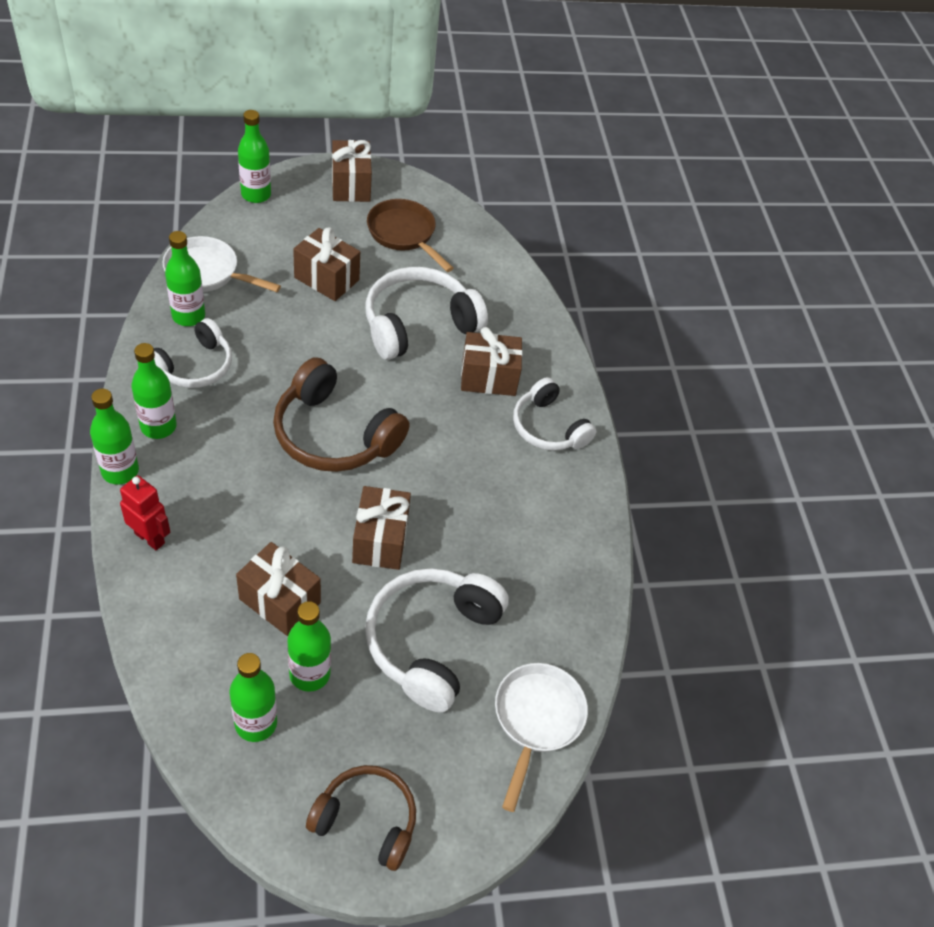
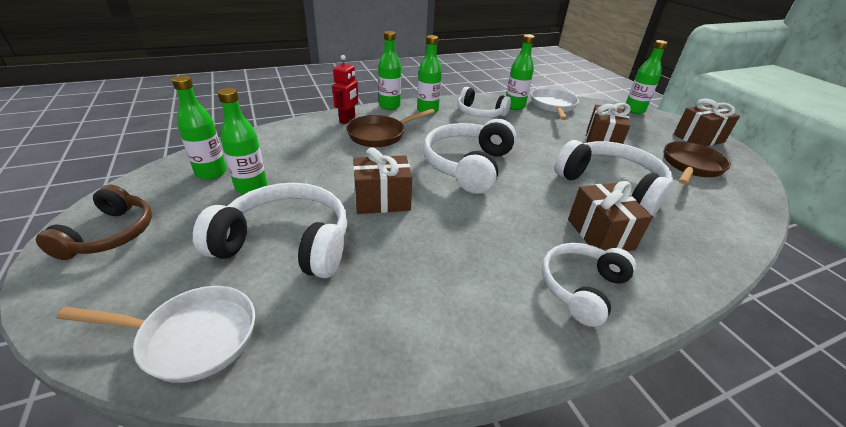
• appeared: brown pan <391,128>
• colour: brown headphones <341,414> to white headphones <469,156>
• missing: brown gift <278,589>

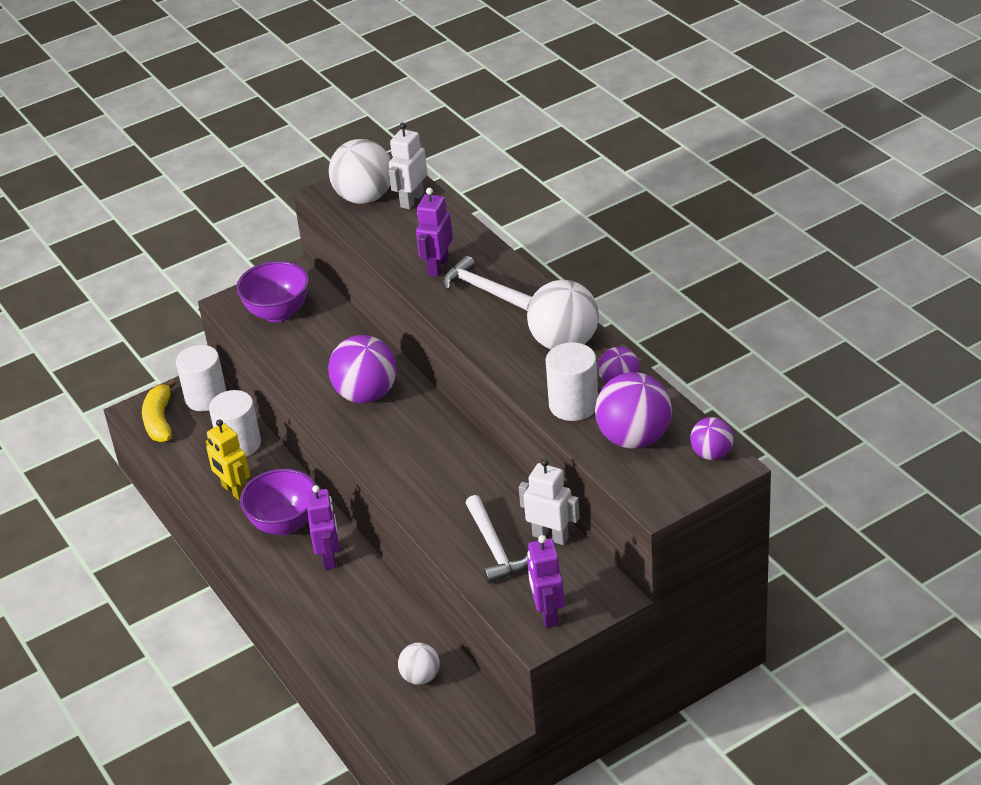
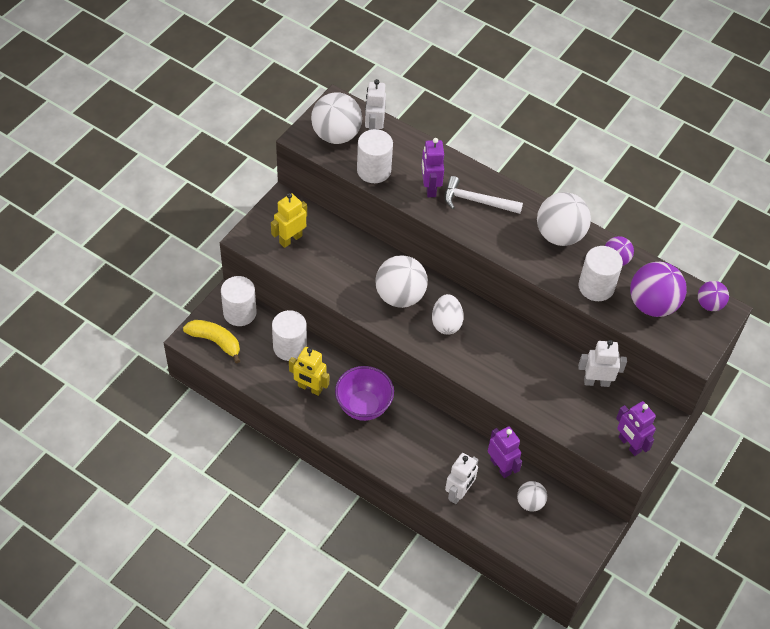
• spun: yellow banana <159,410> = <211,341> 150 degrees clockwise
• exchanged: purple bowl <272,291> to yellow robot <289,220>
• appeared: white cylinder <375,156>
• colour: purple ball <362,369> to white ball <402,281>
• appeared: white egg <448,314>
• appeared: white robot <462,478>
• relocated: purple robot <322,527> to <505,452>
• missing: white hammer <497,539>

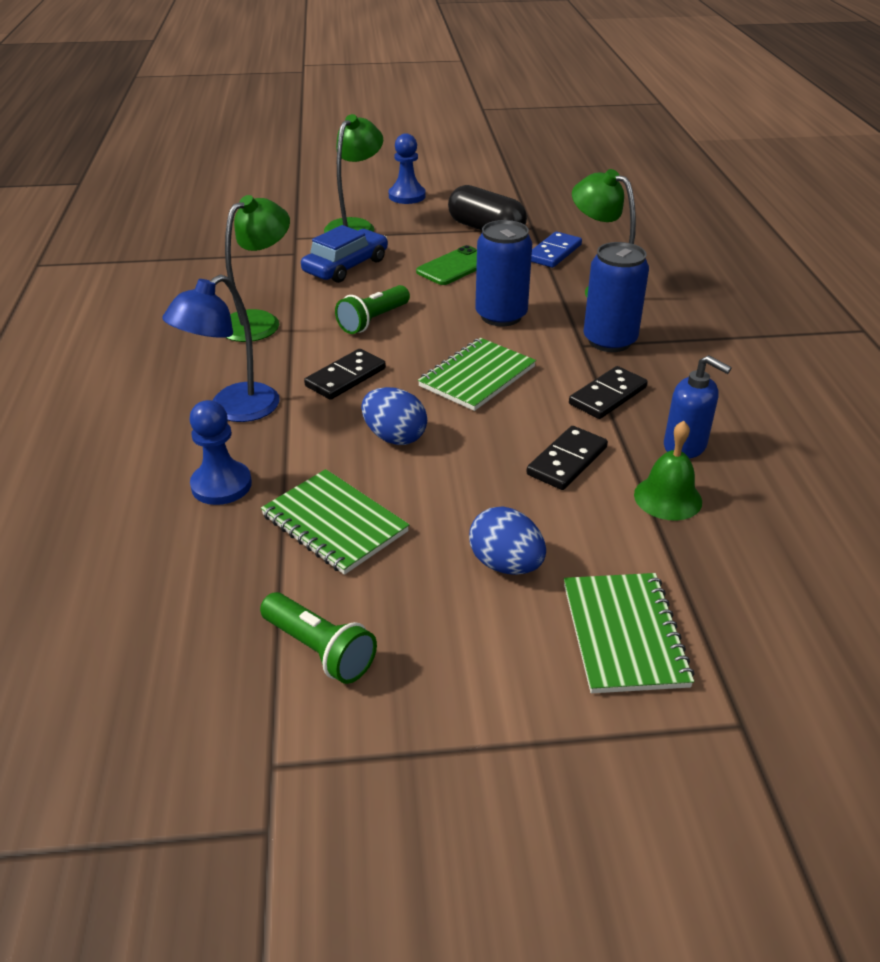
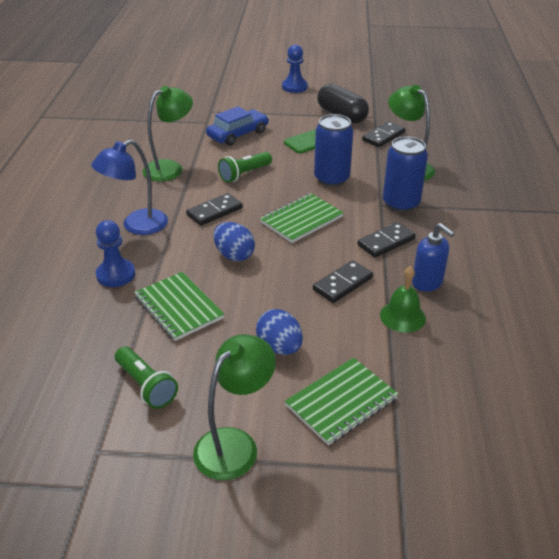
• relocated: green lamp <353,173> to <234,407>
• spun: green notebook <629,633> = <341,401> 45 degrees clockwise
• colour: blue domino <556,249> to black domino <383,134>

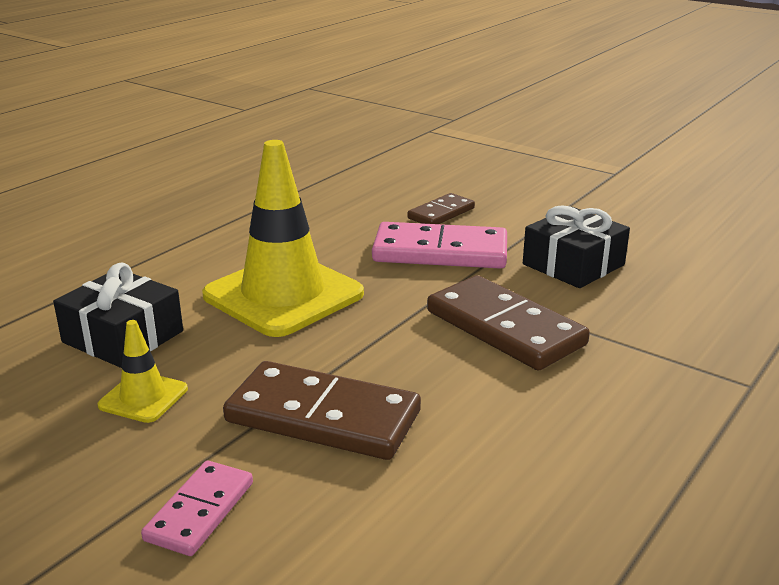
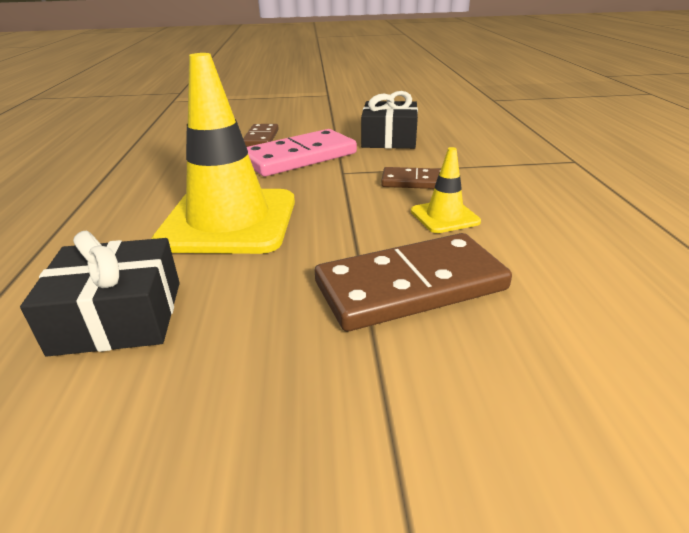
• size: brown domino <508,323> = <411,178> x0.56
• relocated: yellow traffic cone <143,371> to <446,190>
• missing: pink domino <197,508>

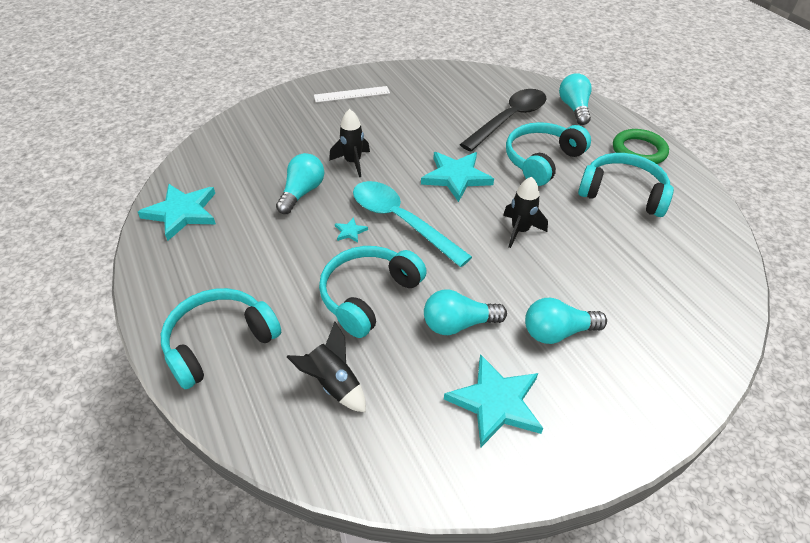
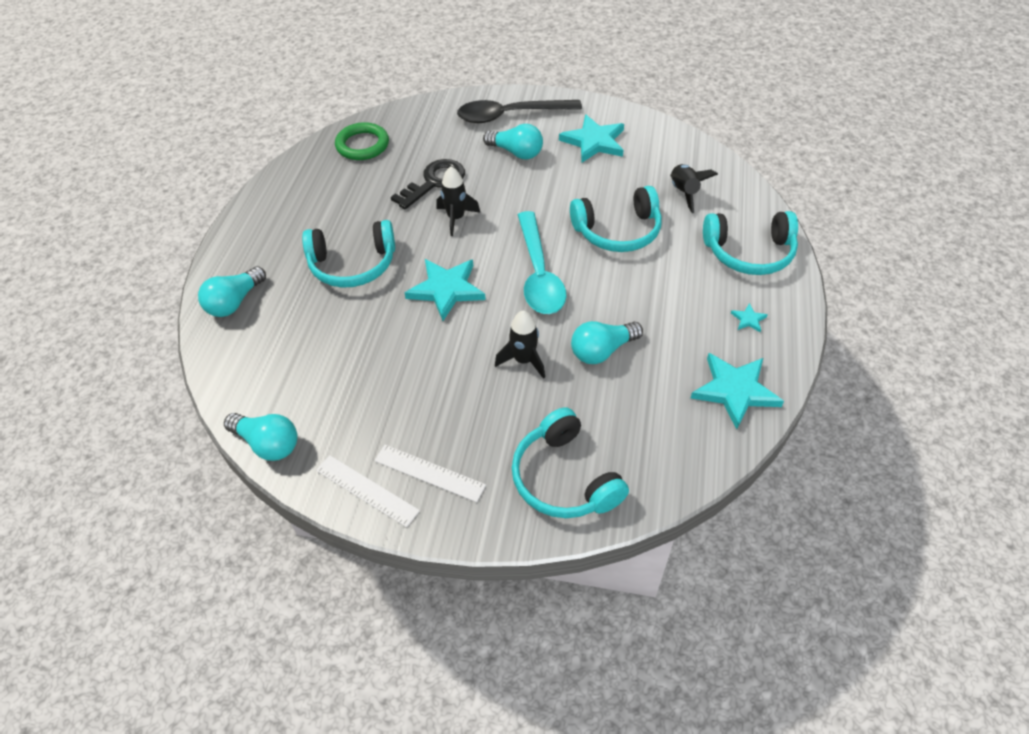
• relocated: turquoise light bulb <465,312> to <260,437>
• appeared: white ruler <368,491>
• relocated: green ring <641,146> to <362,141>
• appeared: black key <428,184>
• relocated: black spoon <503,120> to <519,111>
• relocated: turquoise headphones <626,185> to <570,462>
• relocated: turquoise star <351,230> to <749,317>

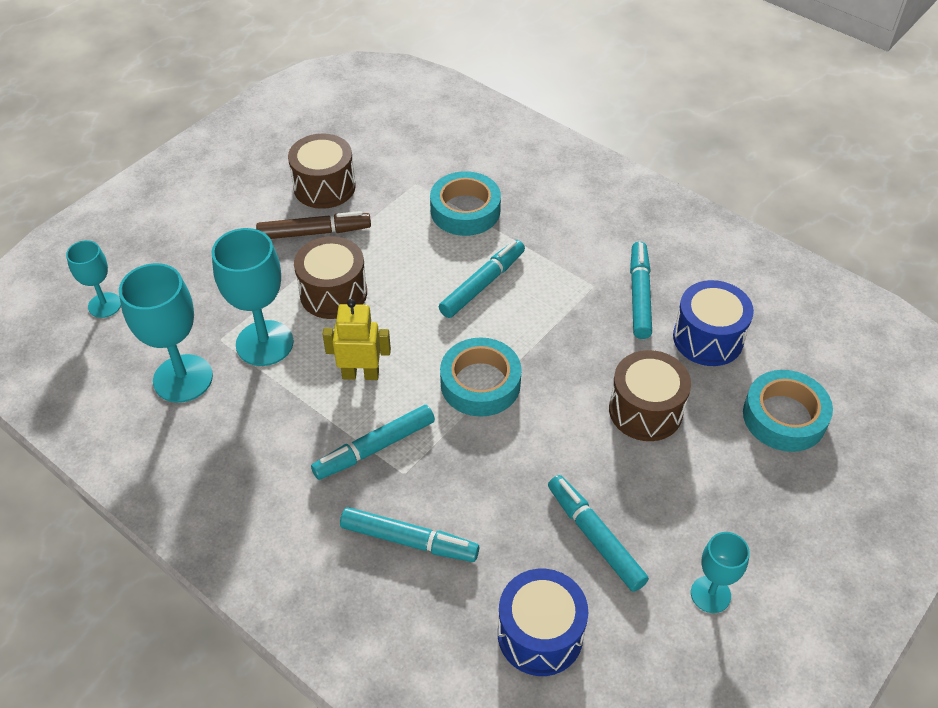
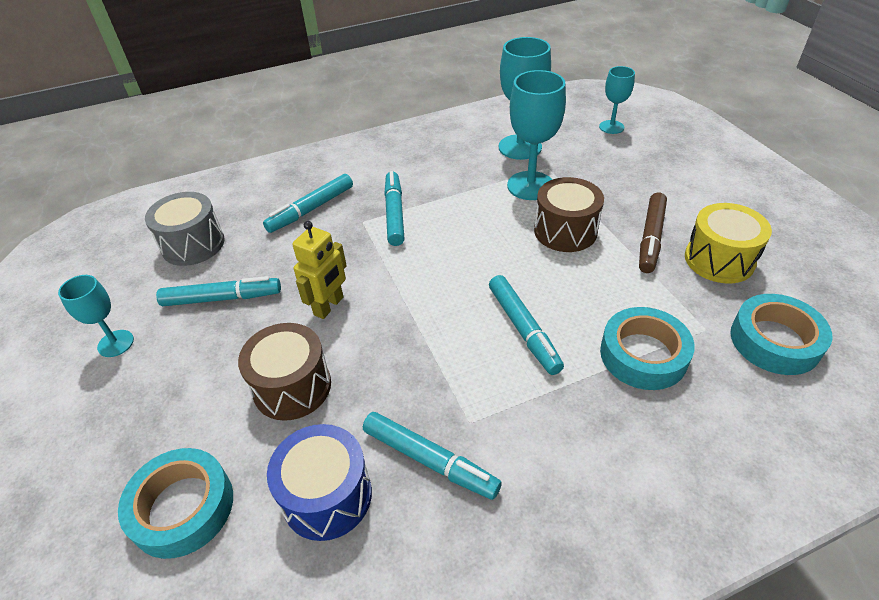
• colour: blue drum <543,622> to grey drum <185,229>
• relocated: yellow robot <356,339> to <319,270>
• colour: brown drum <322,171> to yellow drum <728,243>
• relocated: turquoise tape <481,377> to <781,334>

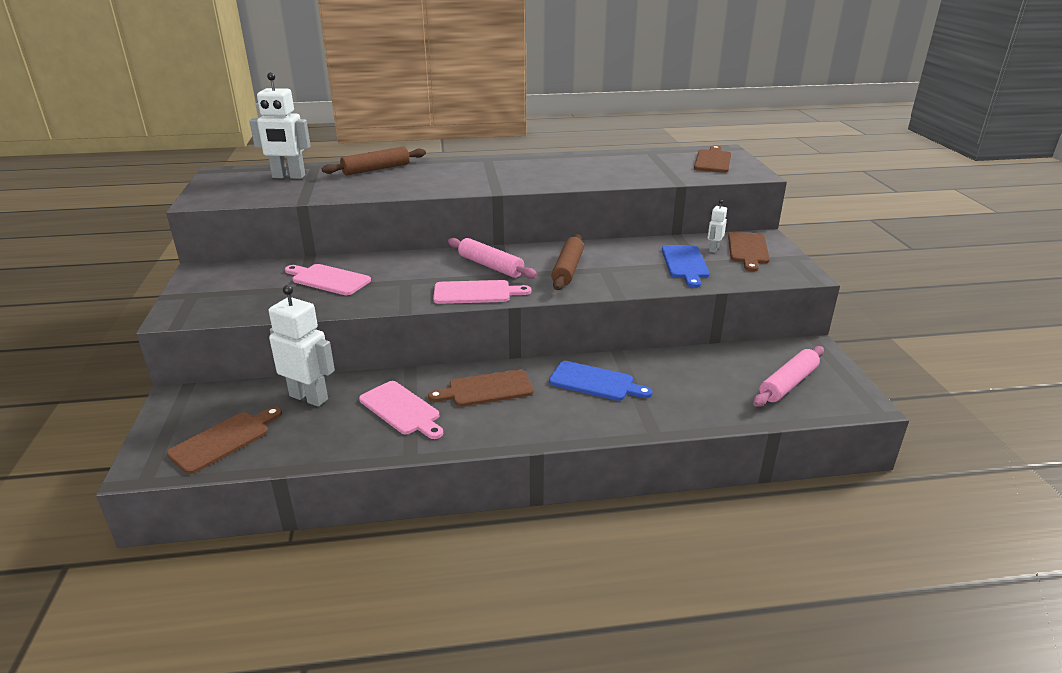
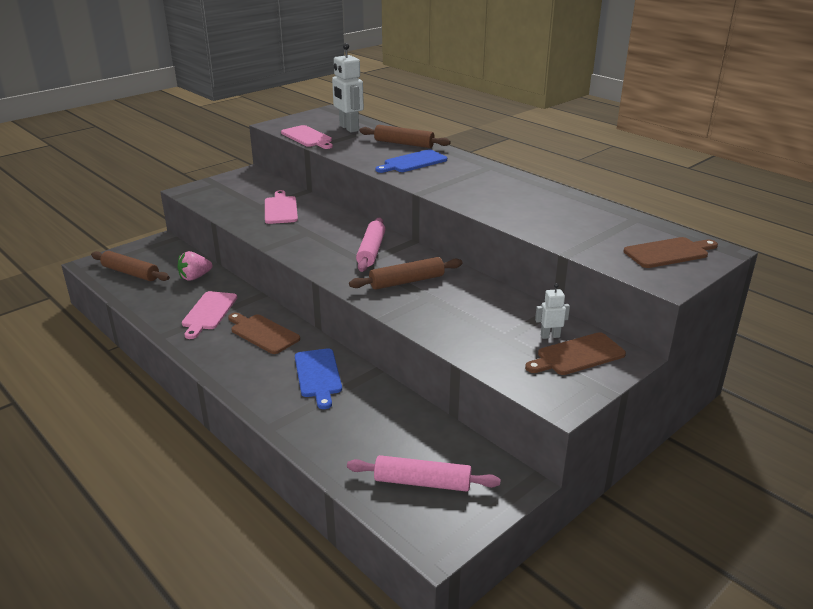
• exchanged: brown cutting board <224,440> to brown rolling pin <130,266>
• exchanged: white robot <302,346> to pink strawberry <194,266>
• relocated: pink cutting board <482,292> to <307,137>
• relocated: blue cutting board <686,266> to <411,161>

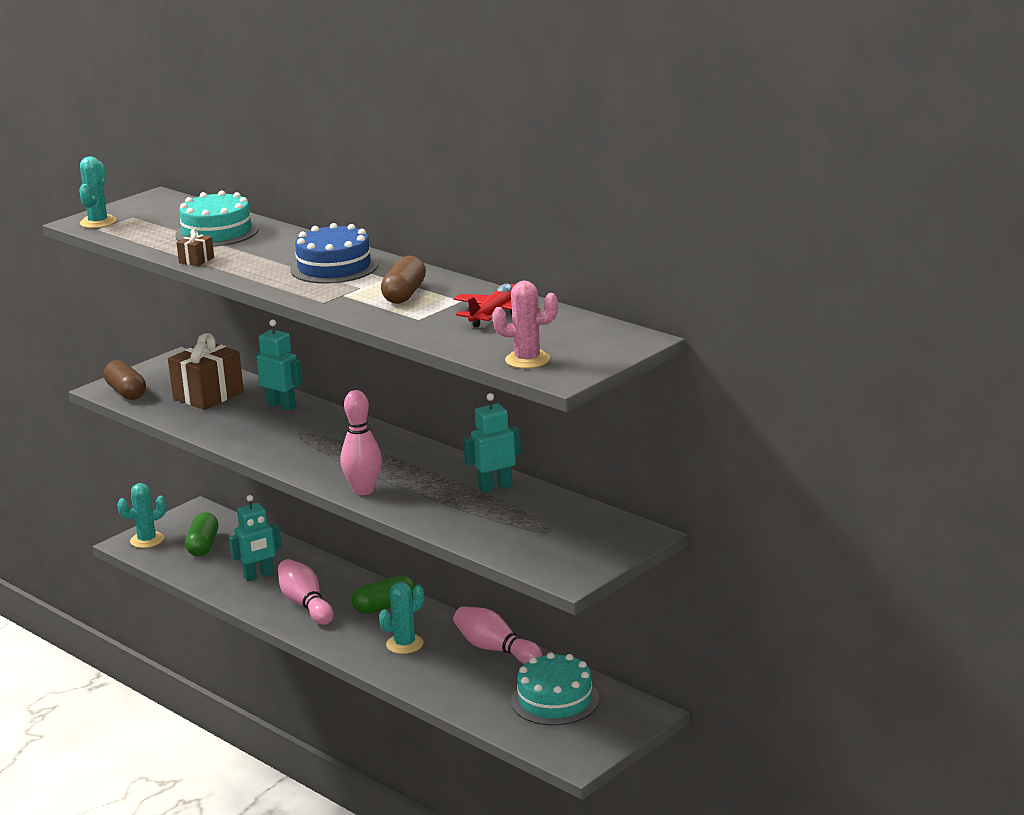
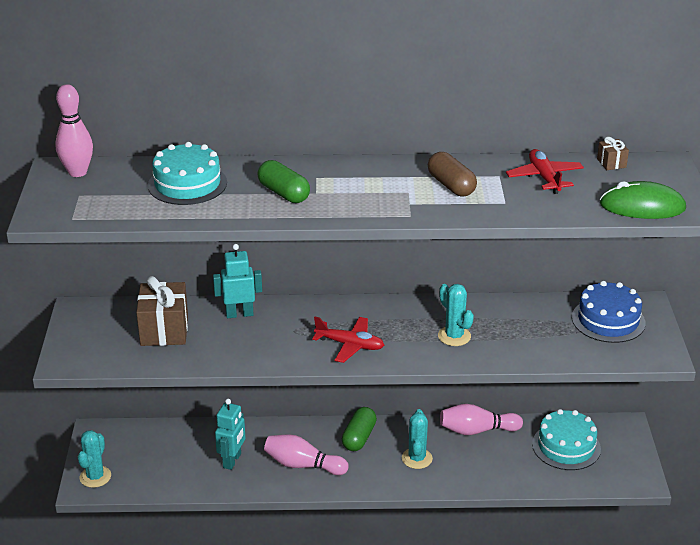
• relocated: pink bowling pin <361,442> to <74,130>
• relocated: green capsule <202,534> to <283,181>
• appeared: red plane <348,340>
• relocated: turquoise cactus <97,192> to <456,315>
• relocated: blue cake <334,253> to <608,312>
• relocated: brown gift <195,247> to <613,153>
• exchanged: pink cactus <525,325> to green mouse <643,200>
• missing: brown capsule <125,380>
• missing: turquoise robot <492,443>

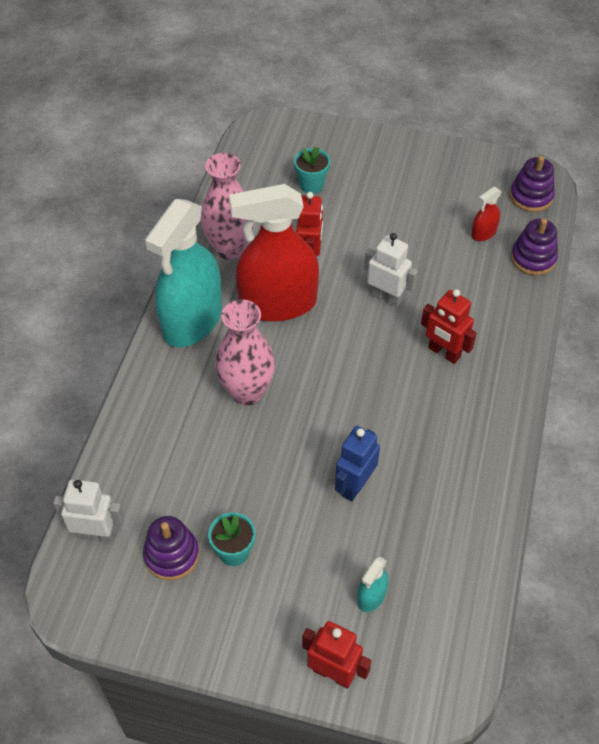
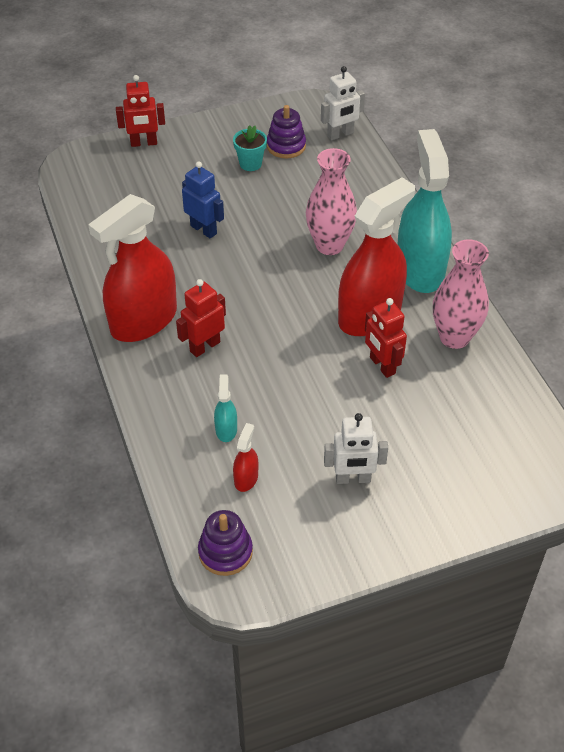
• appeared: red spray bottle <132,268>
• spun: red robot <449,326> = <201,318> 45 degrees counterclockwise
• spun: blue robot <357,463> = <203,200> 45 degrees counterclockwise
• relocated: turquoise spray bottle <372,584> to <225,408>
• relocated: white robot <391,270> to <356,448>
• missing: turquoise flower pot <312,170>
• missing: purple stacking toy <534,247>

